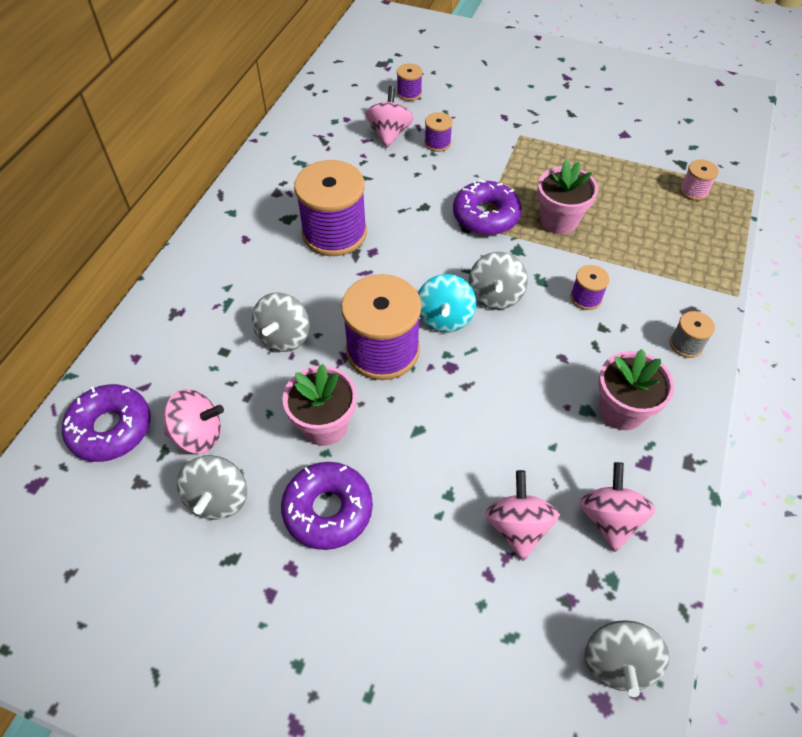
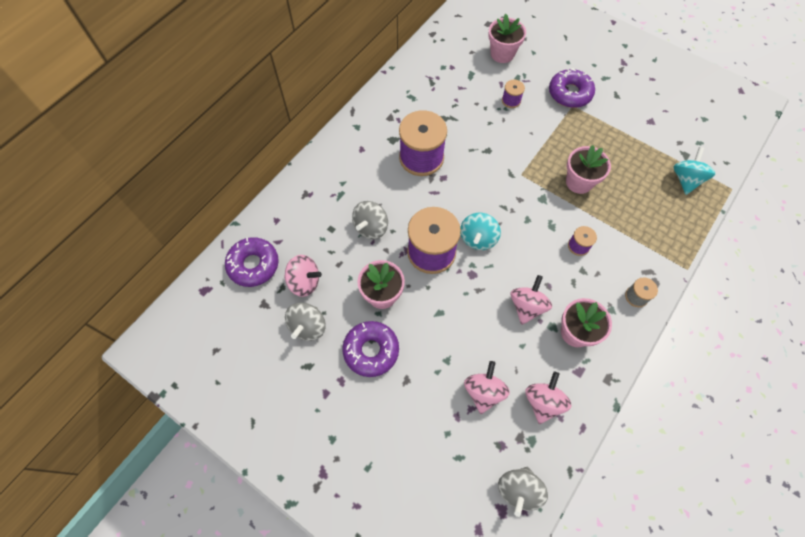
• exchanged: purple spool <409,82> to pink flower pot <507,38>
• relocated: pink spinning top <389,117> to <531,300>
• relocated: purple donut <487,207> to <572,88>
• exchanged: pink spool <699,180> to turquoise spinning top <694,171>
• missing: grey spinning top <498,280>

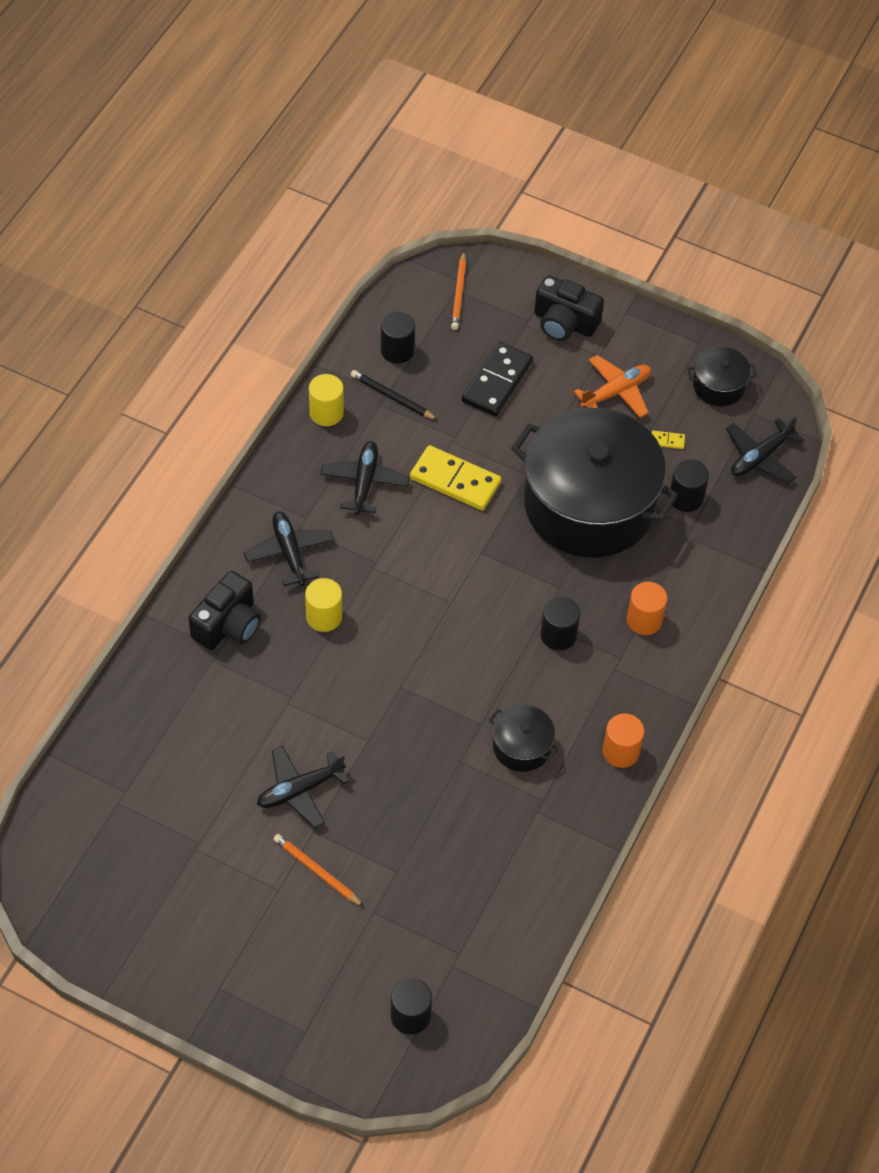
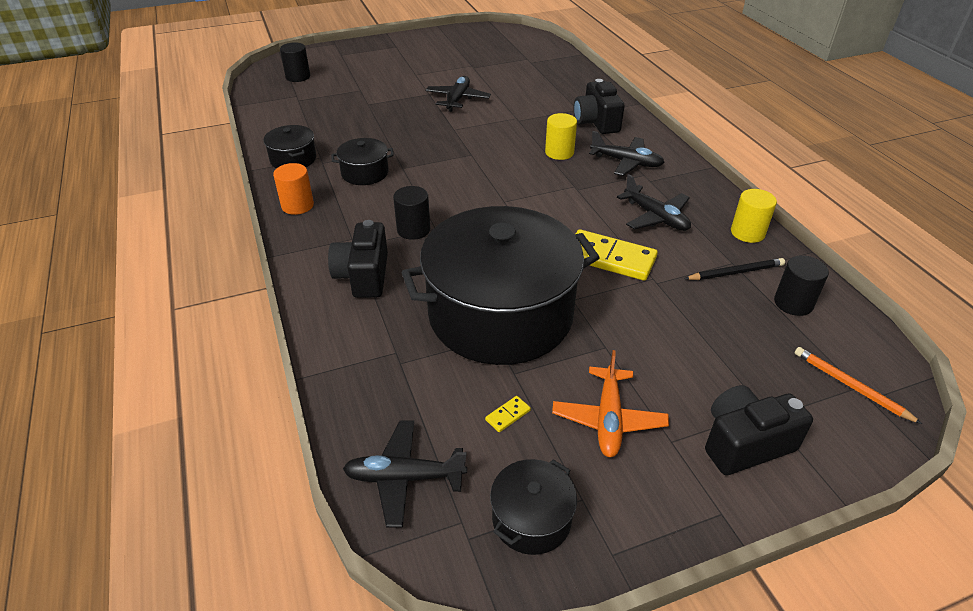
• appeared: black pot <290,146>
• exchanged: orange cylinder <647,608> to black camera <358,259>
• spun: black plane <765,449> = <405,474> 90 degrees counterclockwise
• spun: yellow domino <455,477> = <617,255> 45 degrees clockwise
• missing: orange pencil <319,870>
• missing: black domino <497,379>
• missing: black cylinder <689,485>

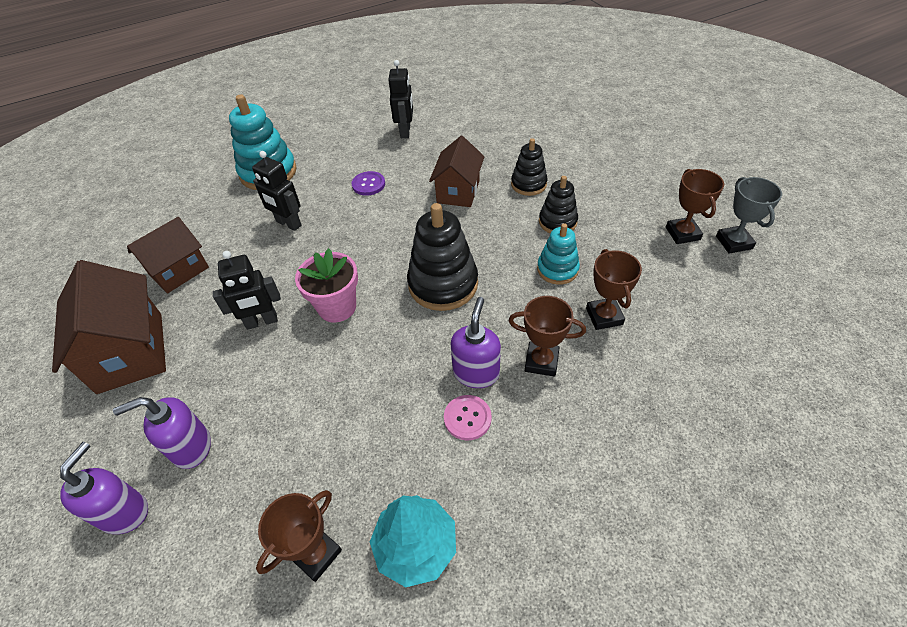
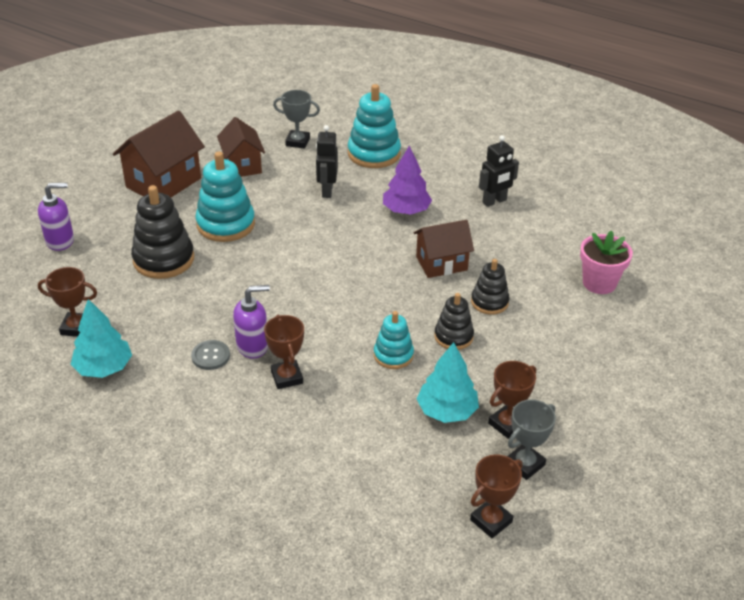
• relocated: black stacking toy <442,257> to <162,232>
• colour: pink button <468,417> to grey button <210,355>
• exchanged: black robot <247,290> to turquoise stacking toy <225,196>
• spun: brown house <168,255> = <241,147> 60 degrees clockwise
• appeared: grey trophy <296,119>
• exchanged: purple button <368,183> to purple tree <407,179>
• appeared: turquoise tree <448,382>
• relocated: brown trophy <614,289> to <496,496>
• relocated: pink flower pot <326,285> to <606,262>
• missing: purple soap dispenser <162,433>

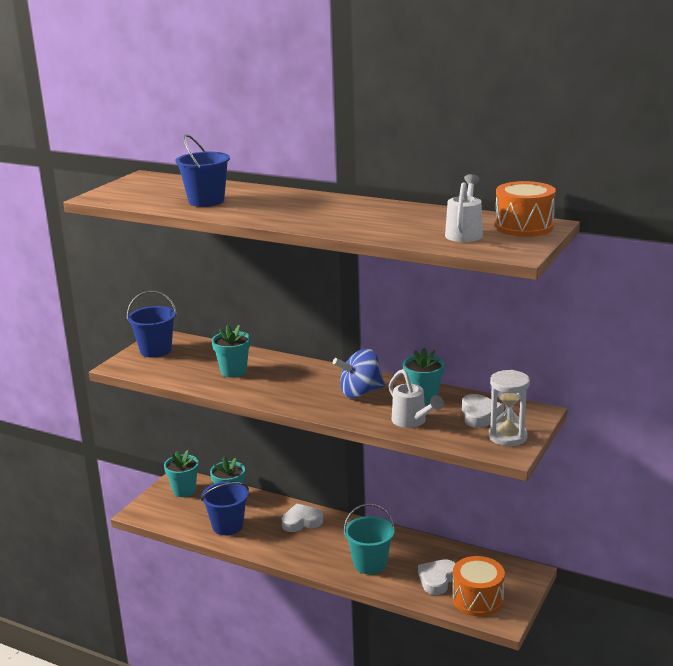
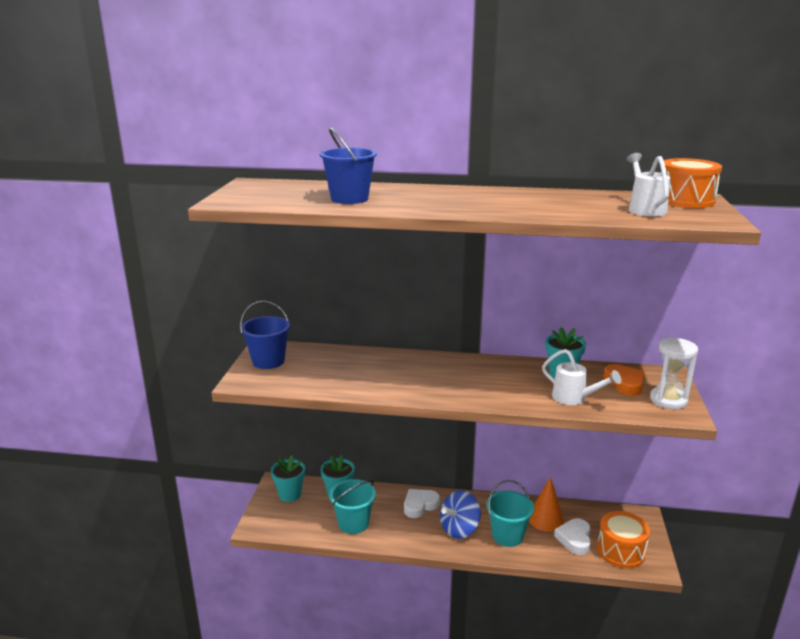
• colour: blue bucket <225,508> to turquoise bucket <352,506>
• relocated: blue spinning top <359,373> to <460,514>
• appeared: orange cone <546,504>
• colour: white heart <483,411> to orange heart <624,380>
• missing: turquoise flower pot <231,351>

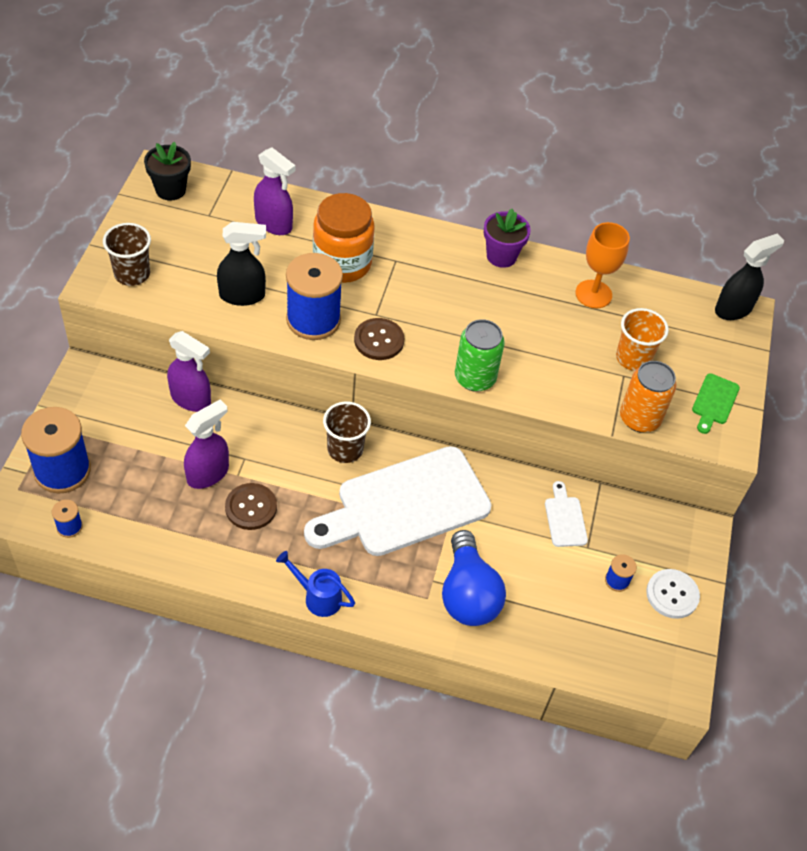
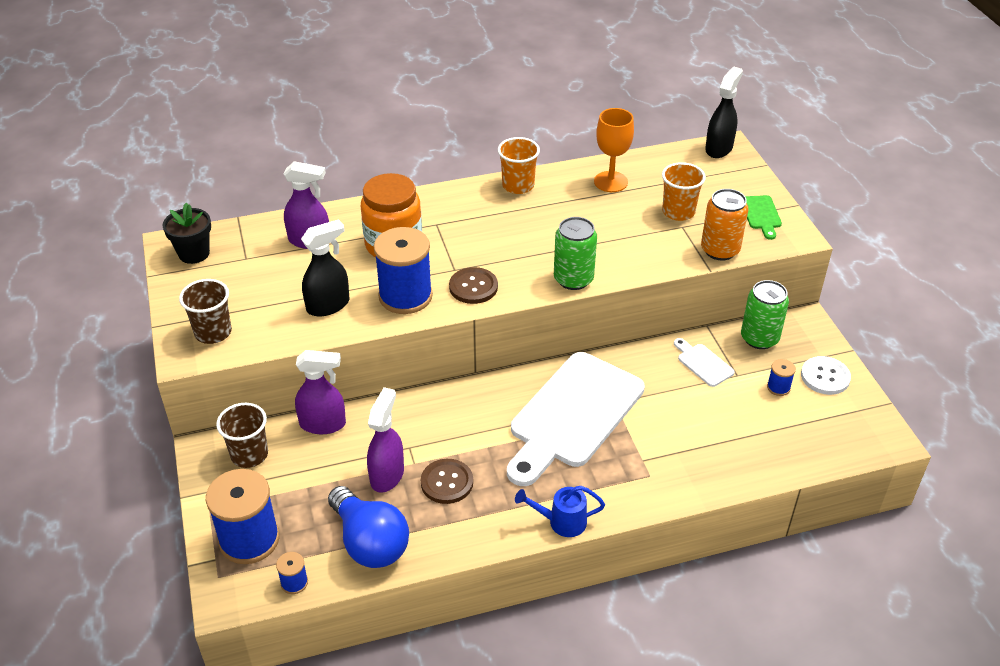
• relocated: brown cup <347,432> to <242,435>
• relocated: blue light bulb <474,578> to <368,527>
• exchanged: purple flower pot <507,238> to orange cup <519,165>
• appeared: green can <765,314>

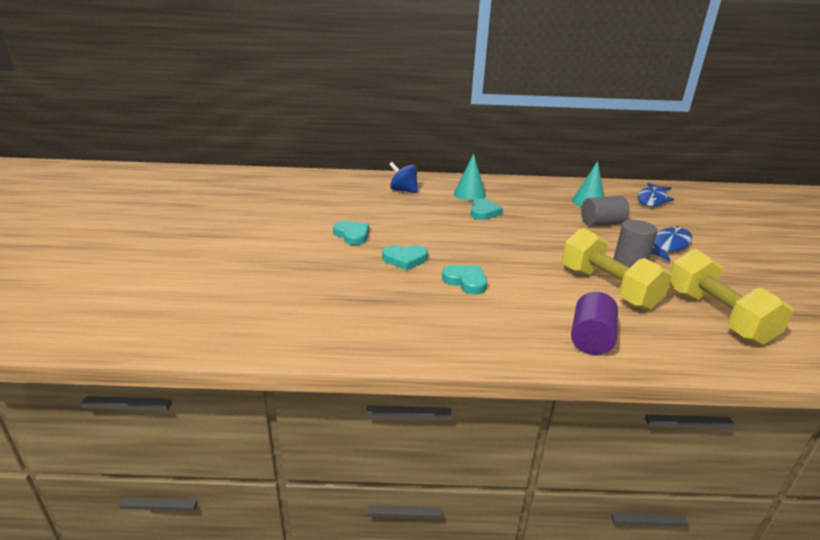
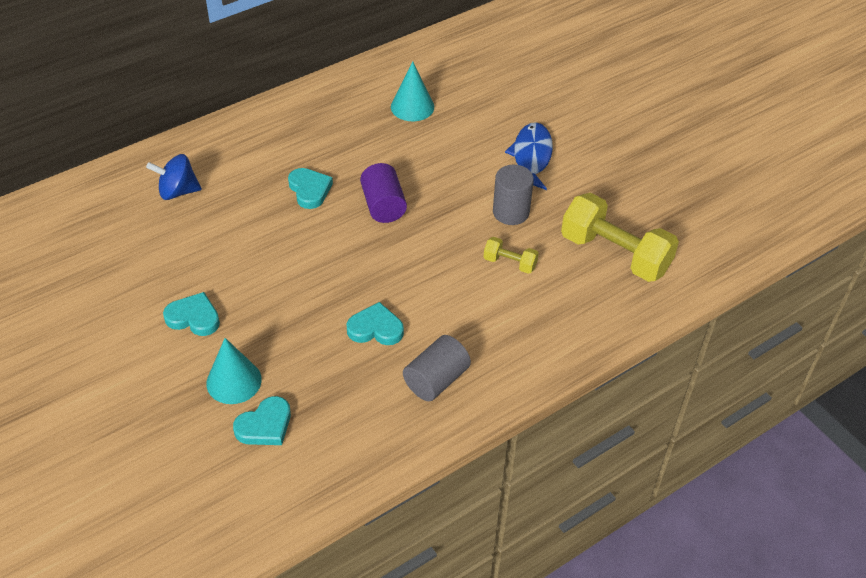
• relocated: turquoise cone <470,177> to <234,371>
• relocated: turquoise heart <405,257> to <262,420>
• relocated: purple cylinder <594,323> to <383,193>
• relocated: grey cylinder <605,211> to <437,368>
• size: yellow dumbbell <617,269> = <511,255> x0.47
• missing: blue fish <655,194>

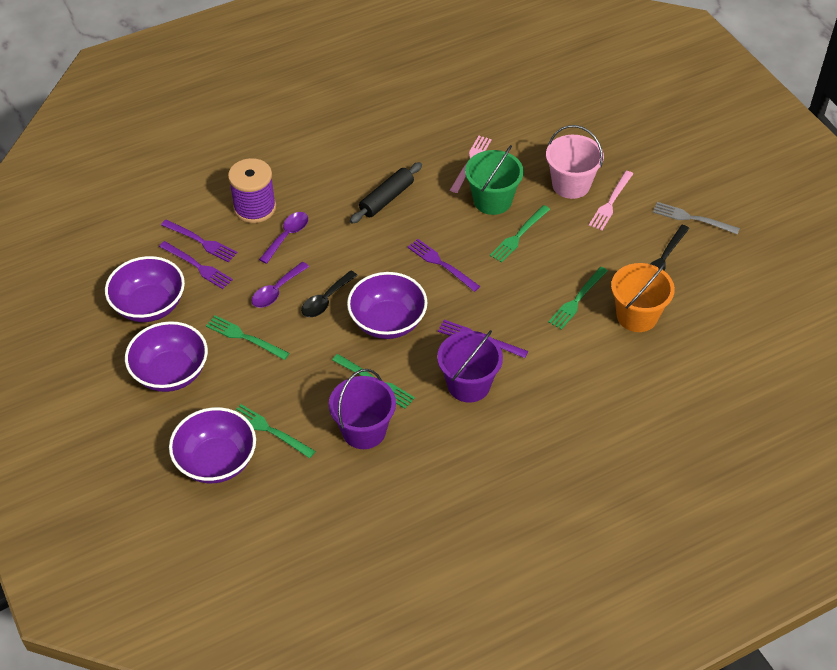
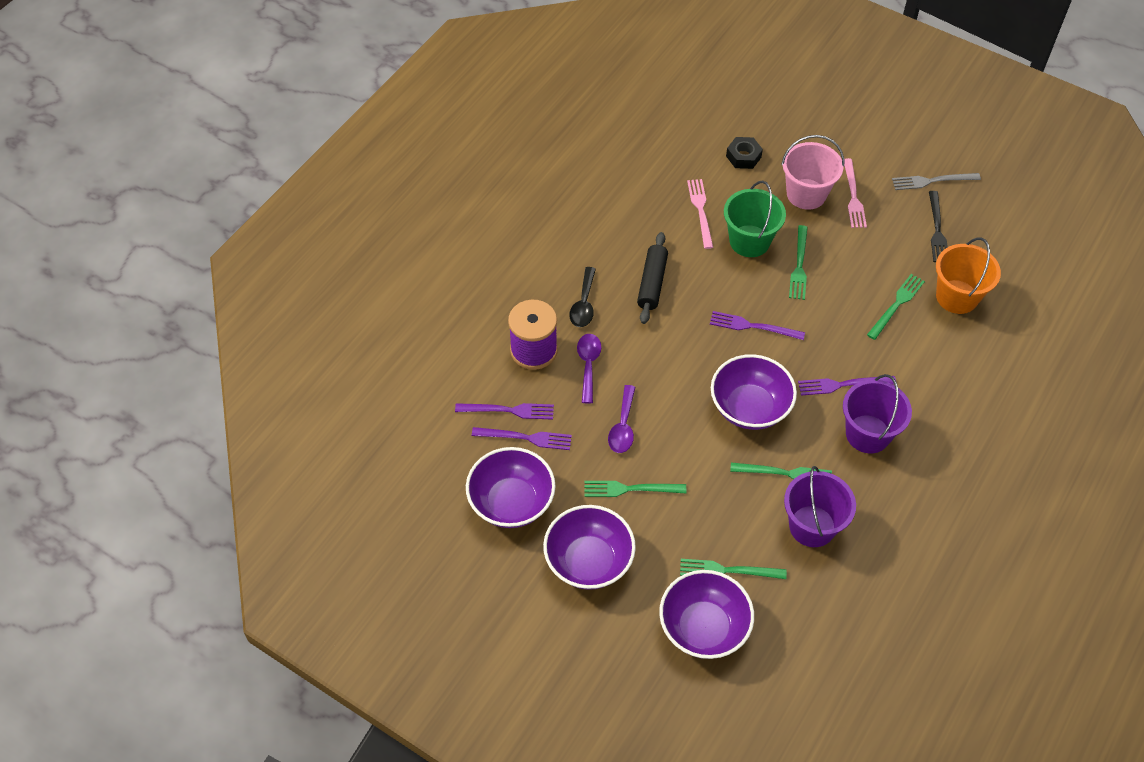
• relocated: black spoon <329,294> to <582,297>
• appeared: black nut <744,153>
• spun: green fork <578,298> = <896,307> 150 degrees counterclockwise

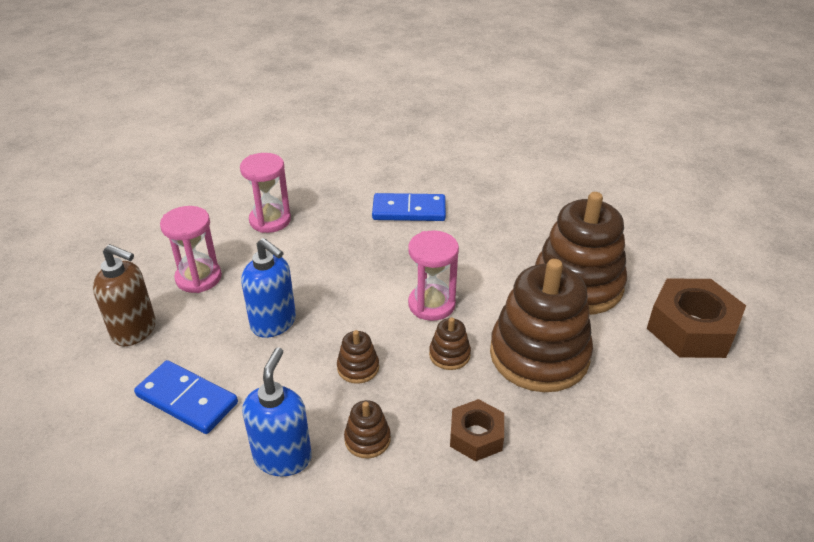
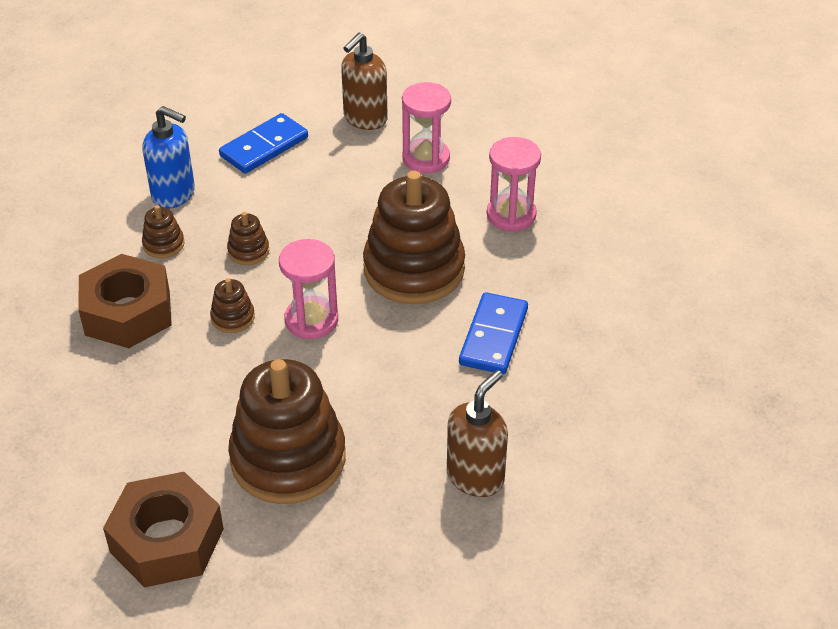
• size: brown nut <477,430> = <125,301> x1.74
• relocated: brown stacking toy <541,325> to <414,237>
• appeared: brown soap dispenser <477,433>
• missing: blue soap dispenser <268,288>

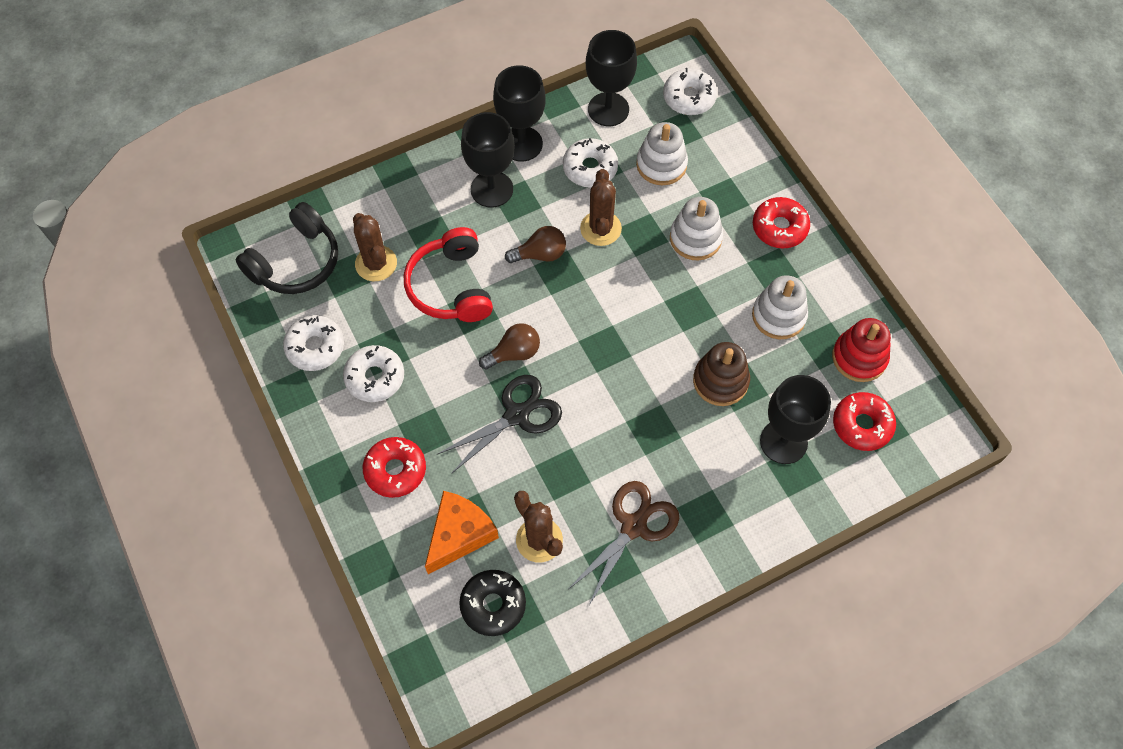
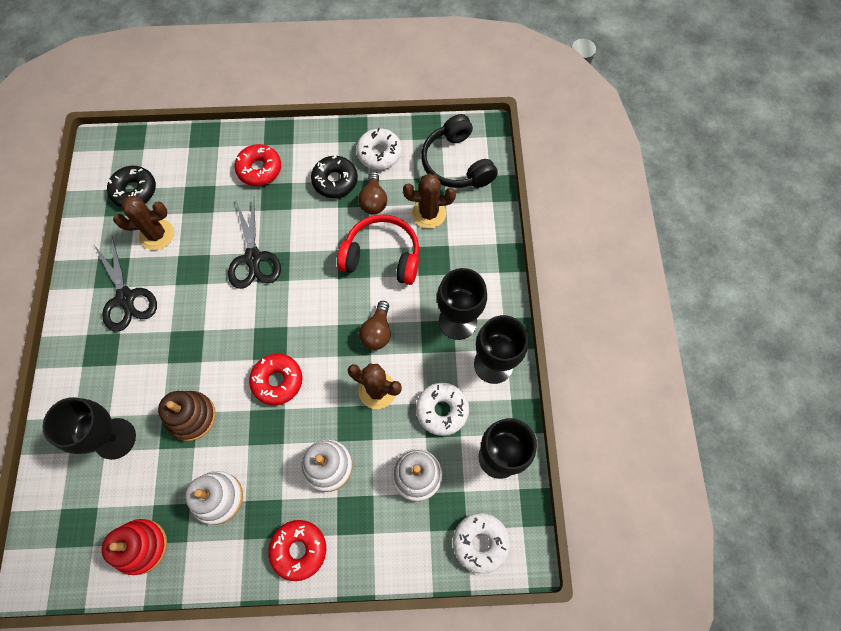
• colour: brown scissors <624,543> to black scissors <125,284>
• relocated: red donut <864,421> to <275,379>
• colour: white donut <373,373> to black donut <334,176>
• relocated: brown light bulb <509,346> to <372,193>
• missing: orange cheese <462,532>

